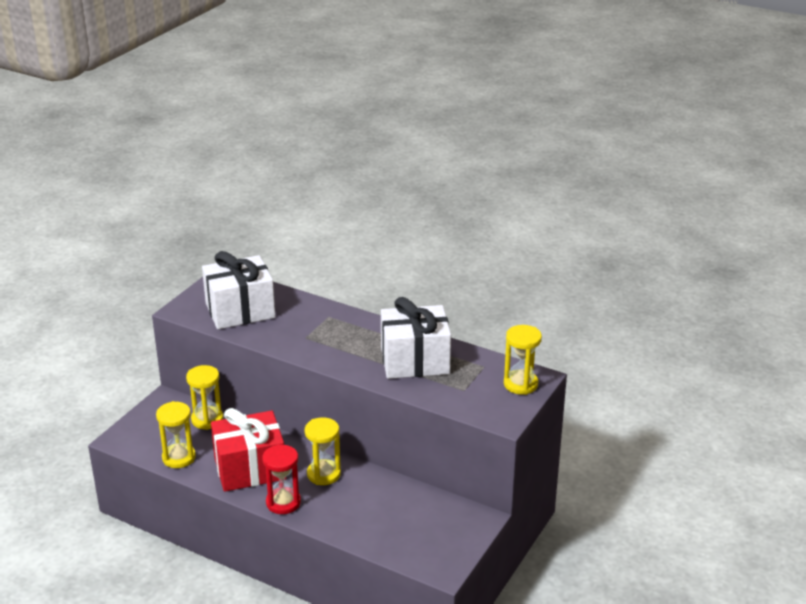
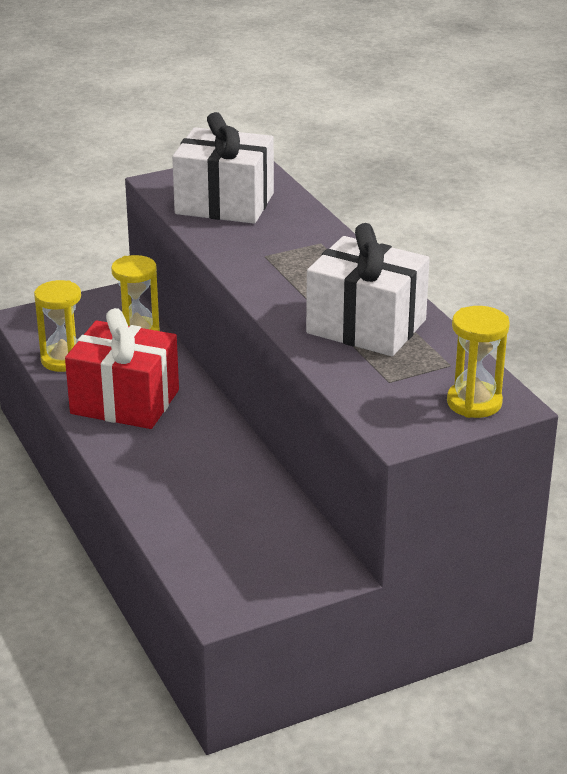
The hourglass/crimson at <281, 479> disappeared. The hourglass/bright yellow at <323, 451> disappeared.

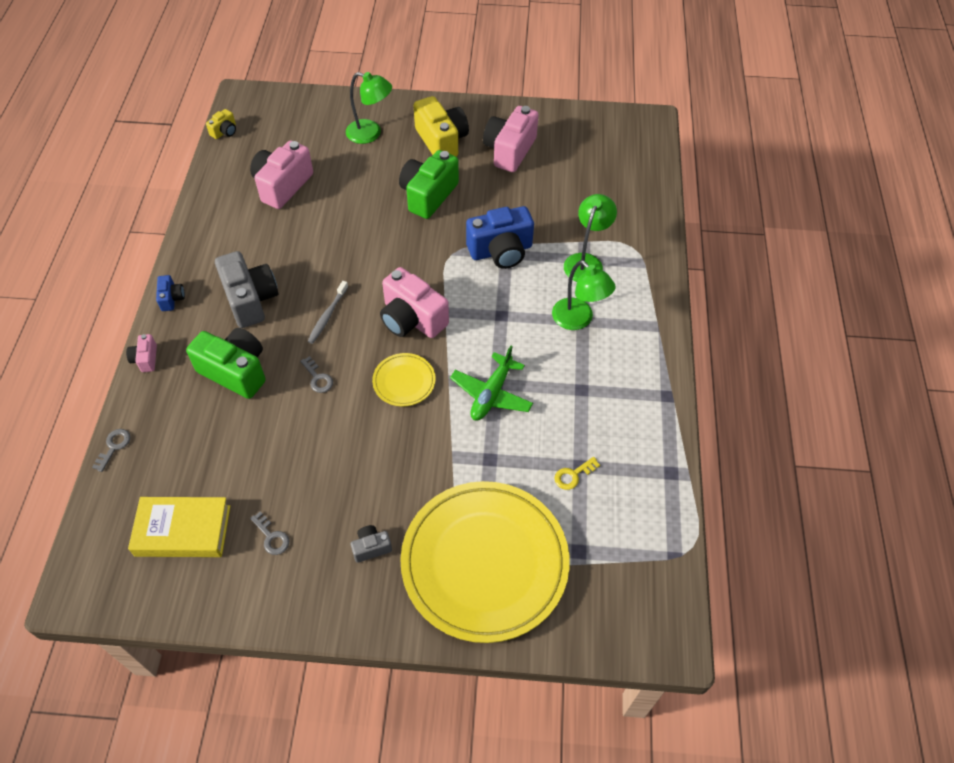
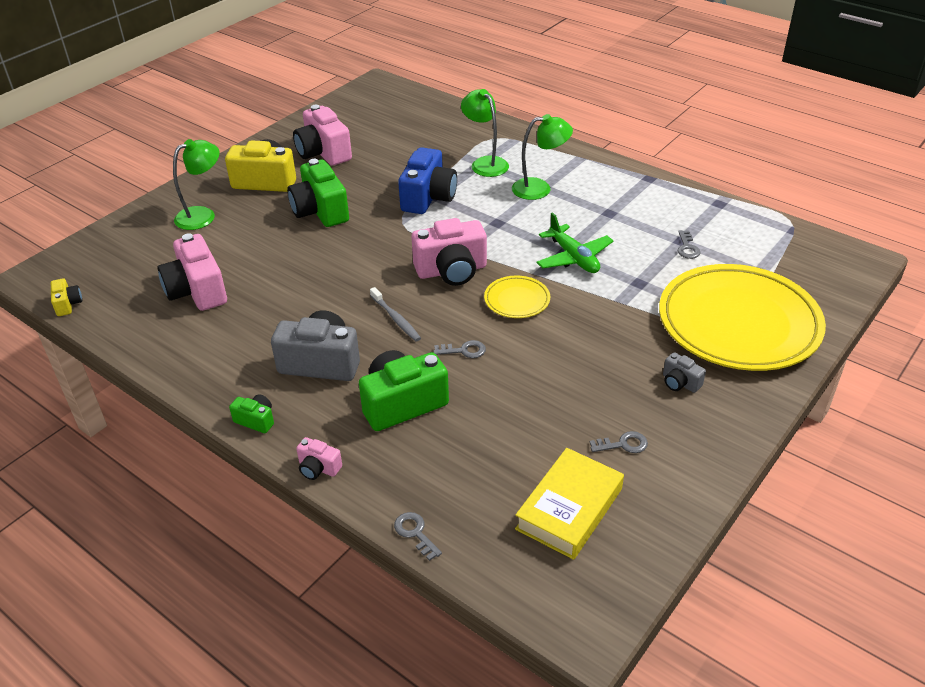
The photo camera/cobalt at <170, 293> became the photo camera/green at <251, 413>. The photo camera/ash-grey at <371, 544> turned 60 degrees counterclockwise. The key/bright yellow at <577, 473> became the key/ash-grey at <689, 244>.

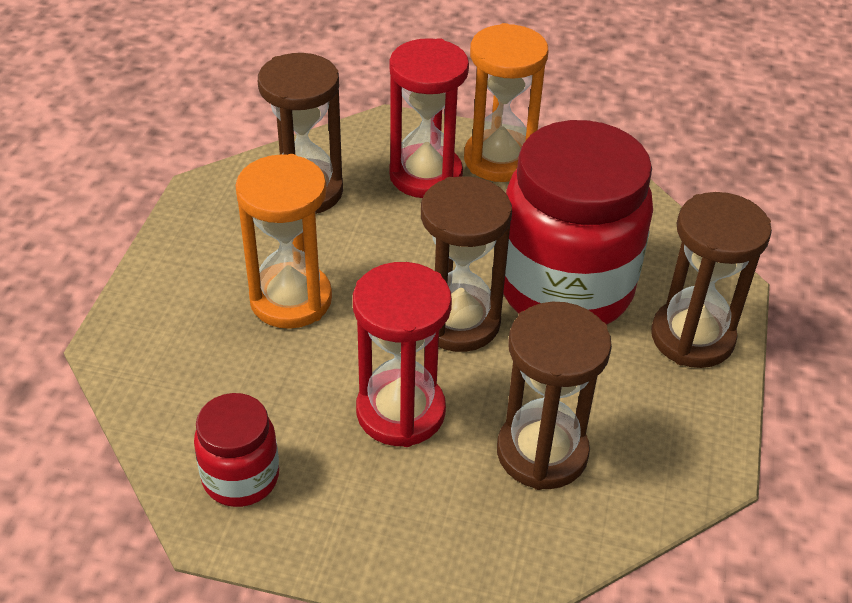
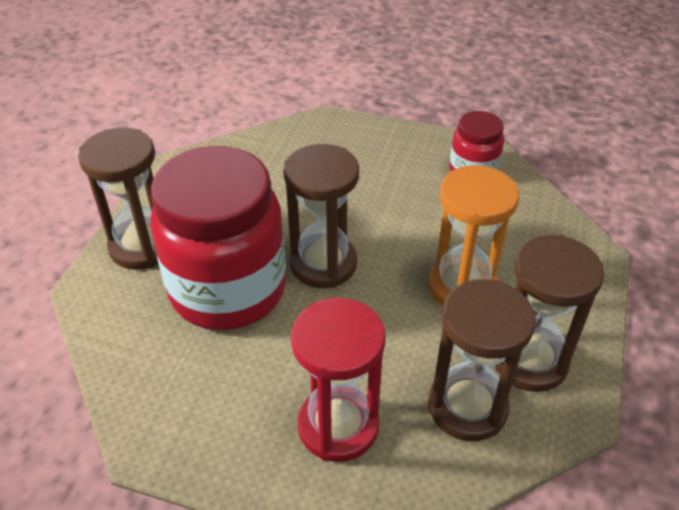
The hourglass/russet moved from <554, 396> to <549, 313>. The hourglass/crimson at <402, 354> disappeared. The hourglass/orange at <506, 102> disappeared.

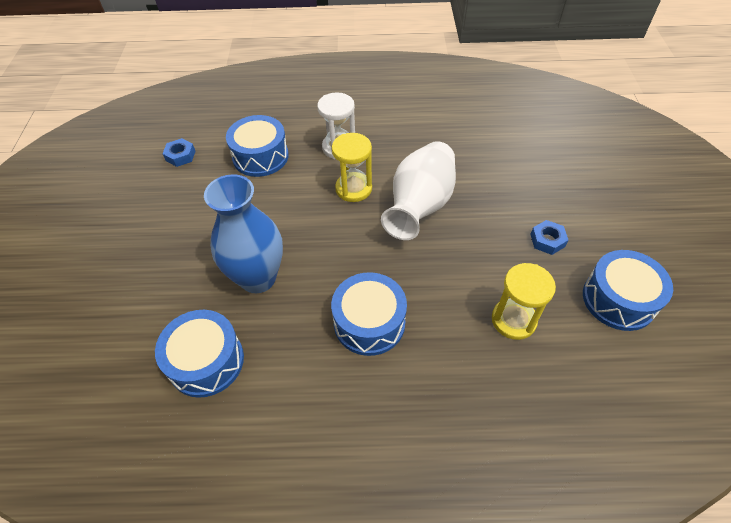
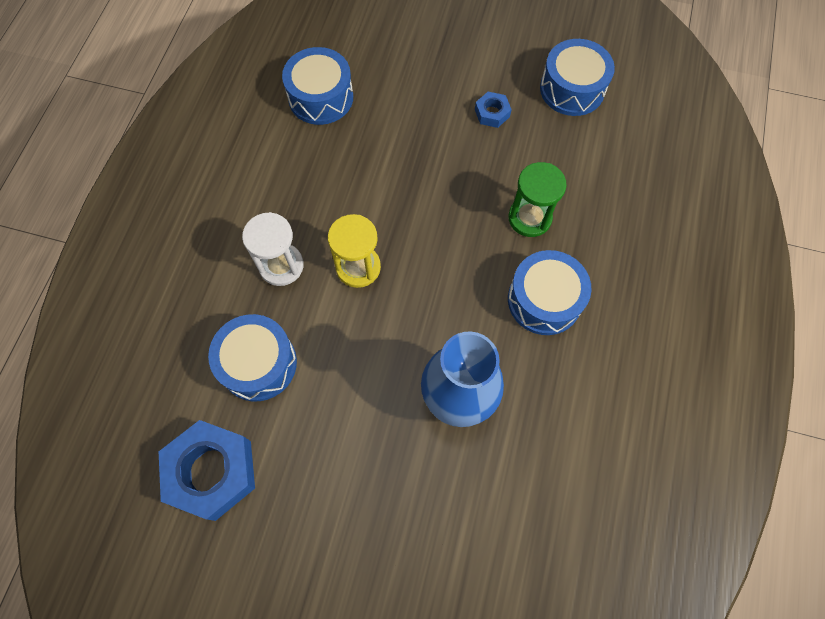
The nut/cobalt at <179, 152> changed to 2.12 times the size. The snare drum/cobalt moved from <199, 354> to <317, 86>. The hourglass/green at <537, 199> appeared. The vase/pure white at <418, 190> disappeared. The hourglass/bright yellow at <524, 301> disappeared.

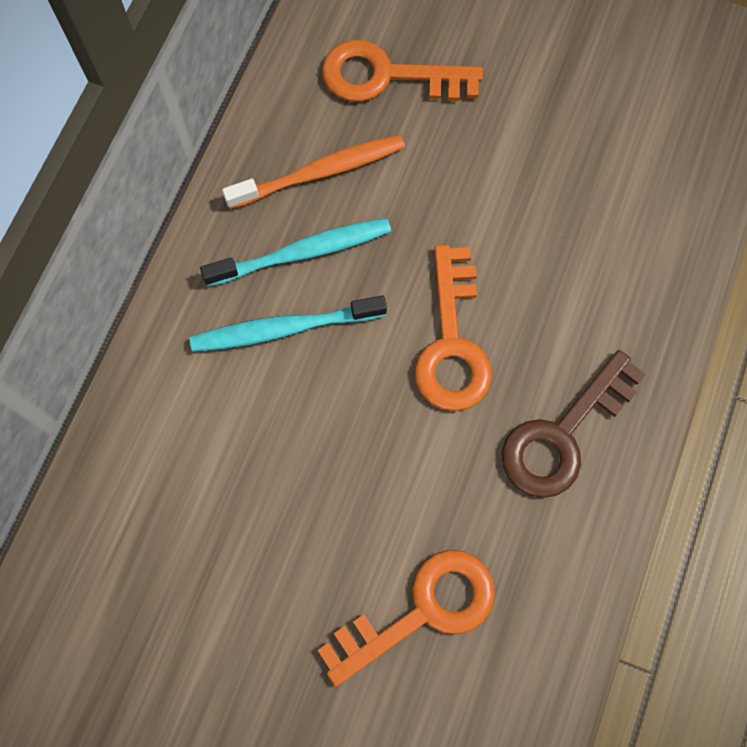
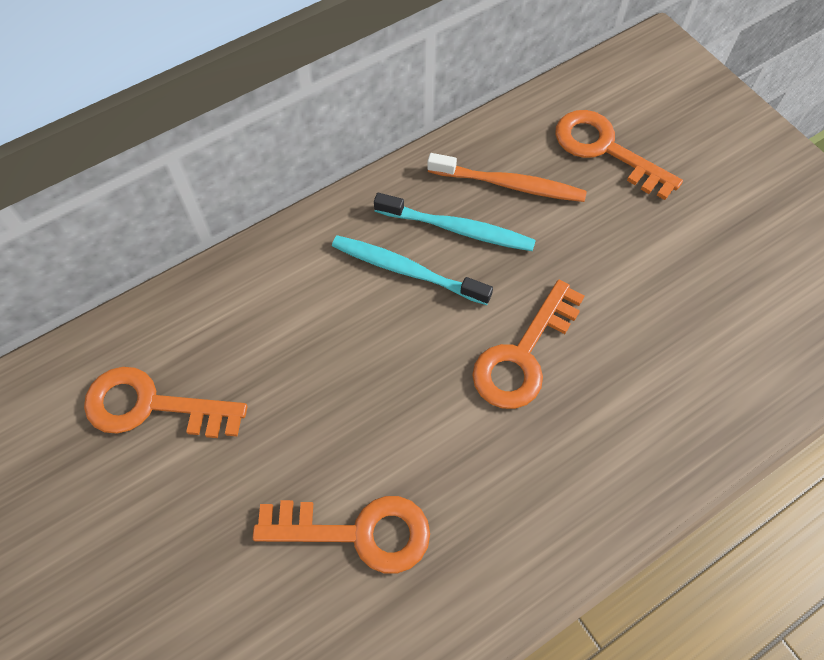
The key/orange at <166, 402> appeared. The key/russet at <574, 424> disappeared.

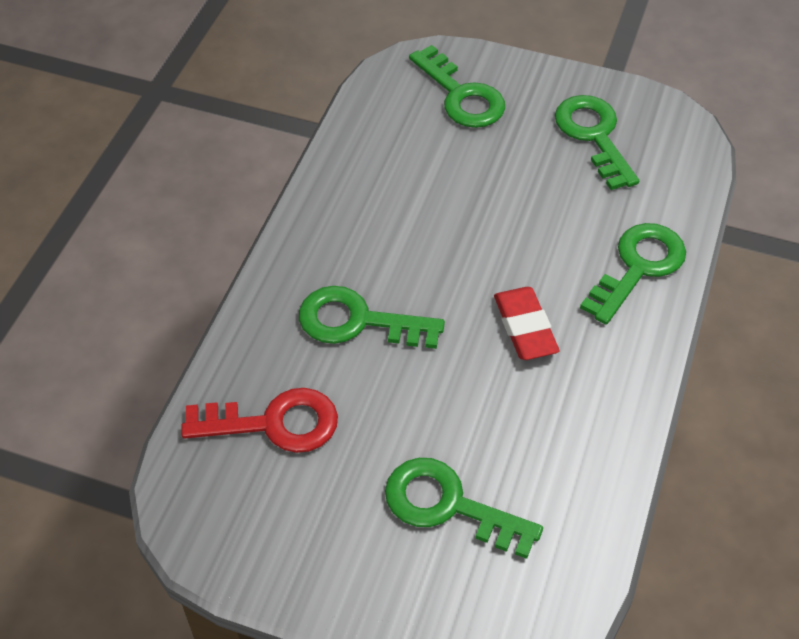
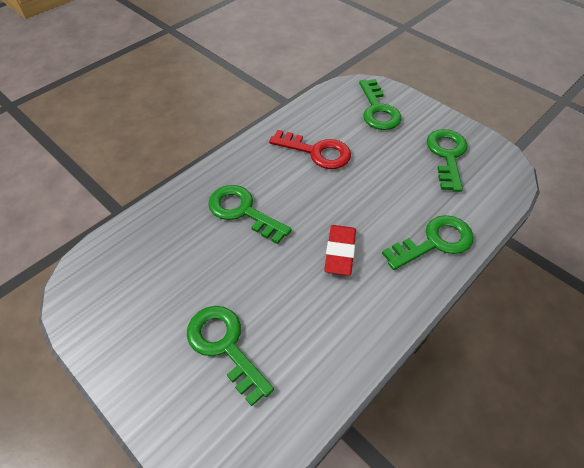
The key/crimson moved from <259, 420> to <310, 149>.

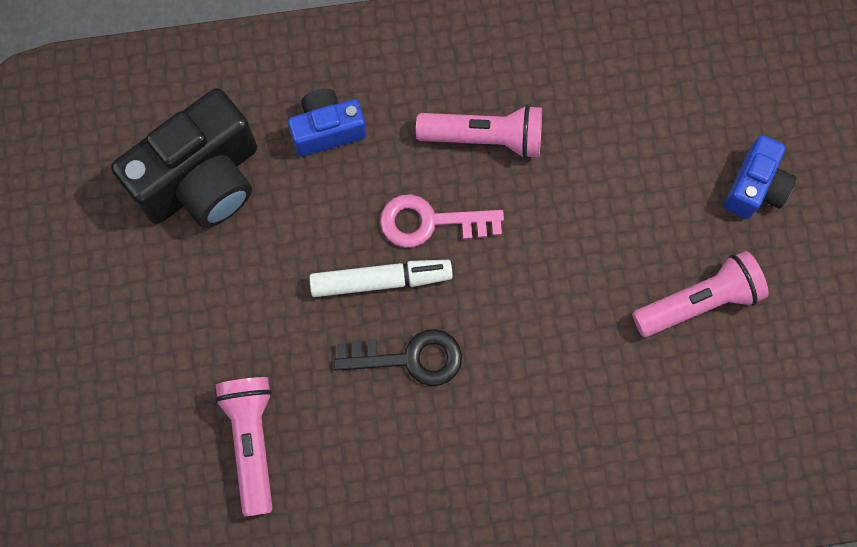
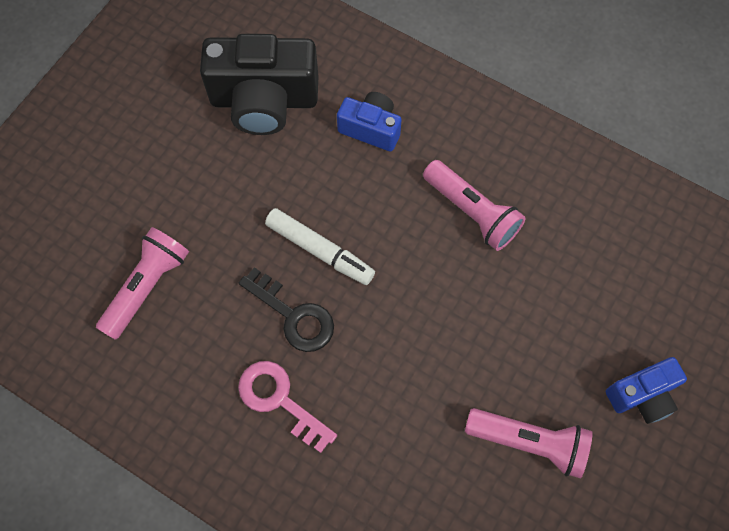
The key/rose-pink moved from <442, 221> to <287, 407>.

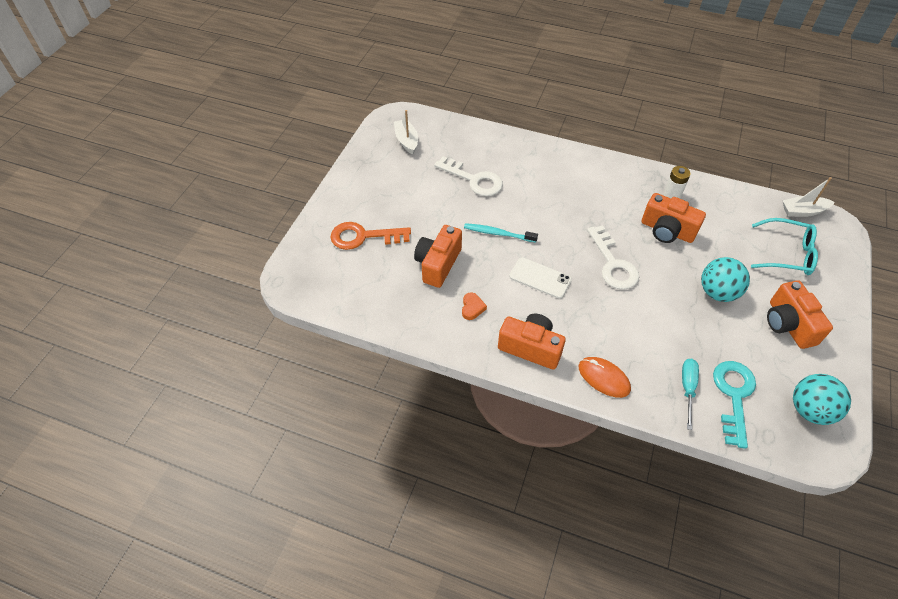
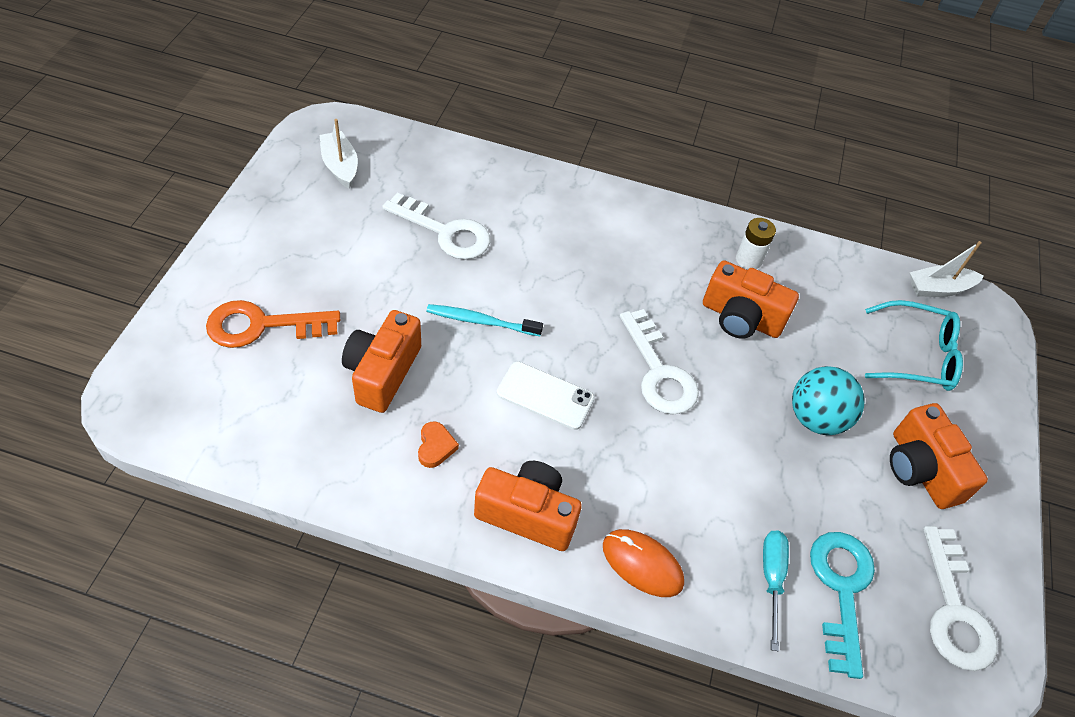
The play ball/turquoise at <822, 399> was replaced by the key/pure white at <960, 598>.

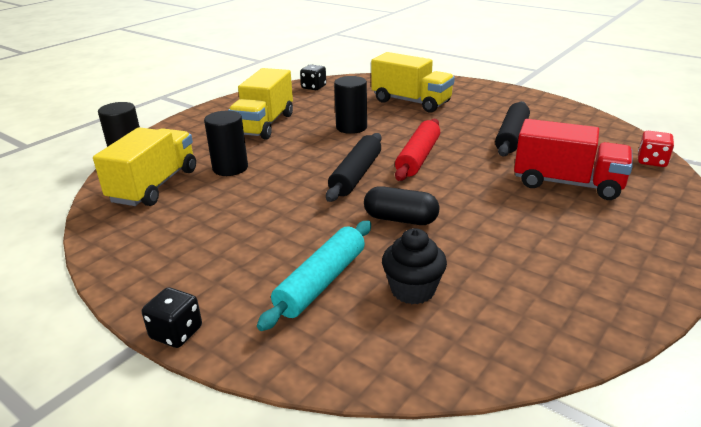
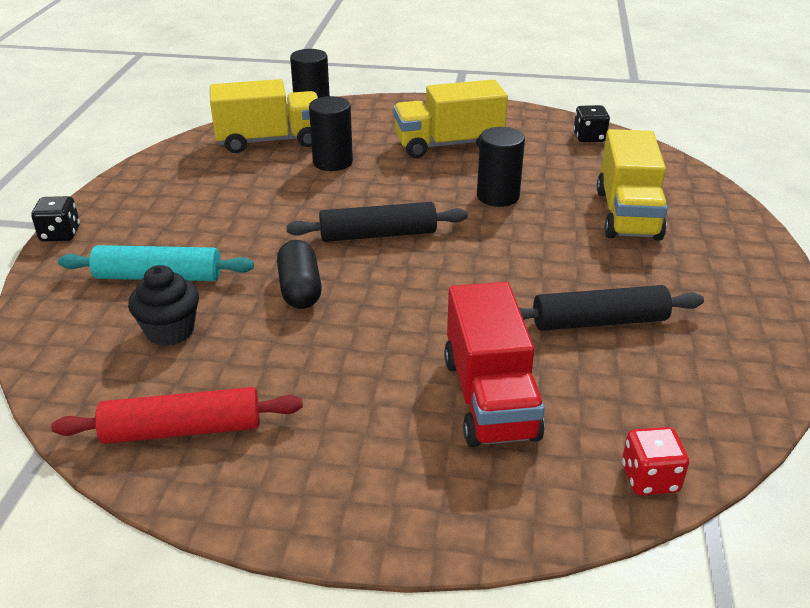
The dough roller/crimson moved from <417, 150> to <177, 415>.

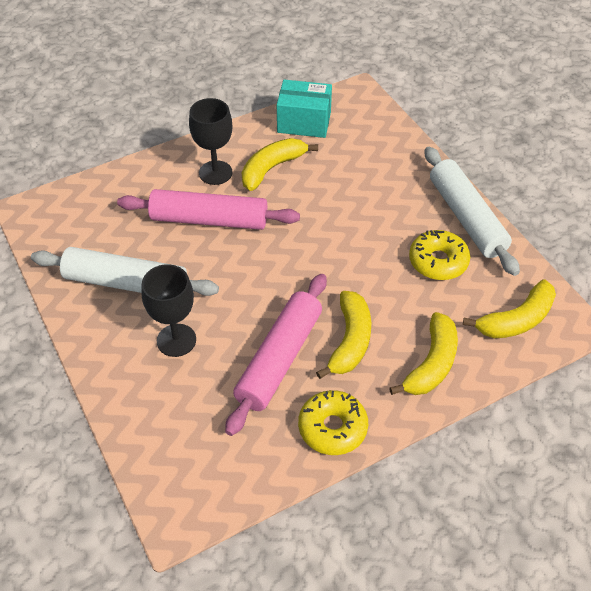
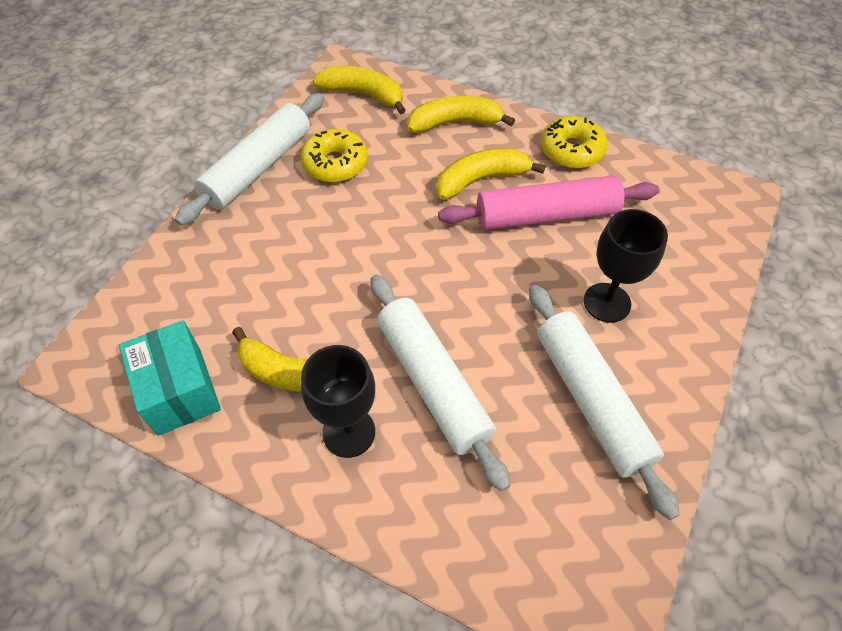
The dough roller/rose-pink at <208, 209> became the dough roller/pure white at <440, 383>.

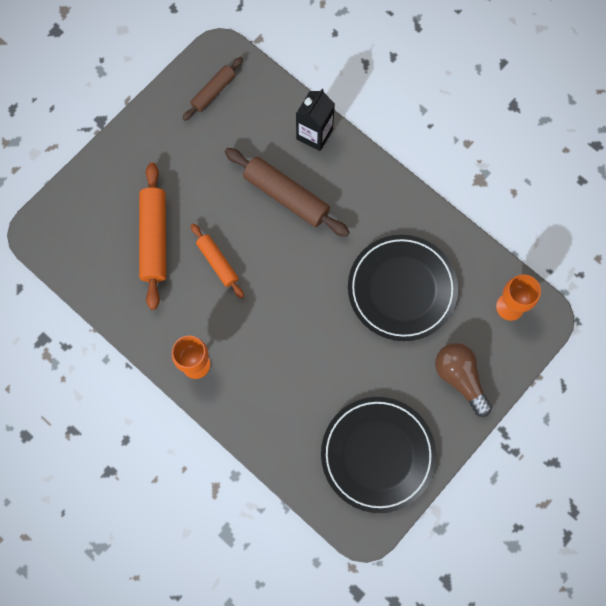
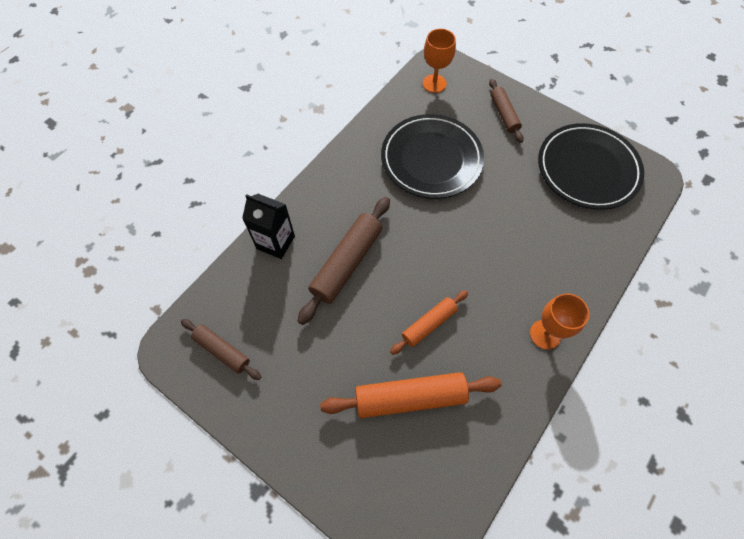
The bulb/russet at <463, 380> was replaced by the dough roller/russet at <506, 111>.

